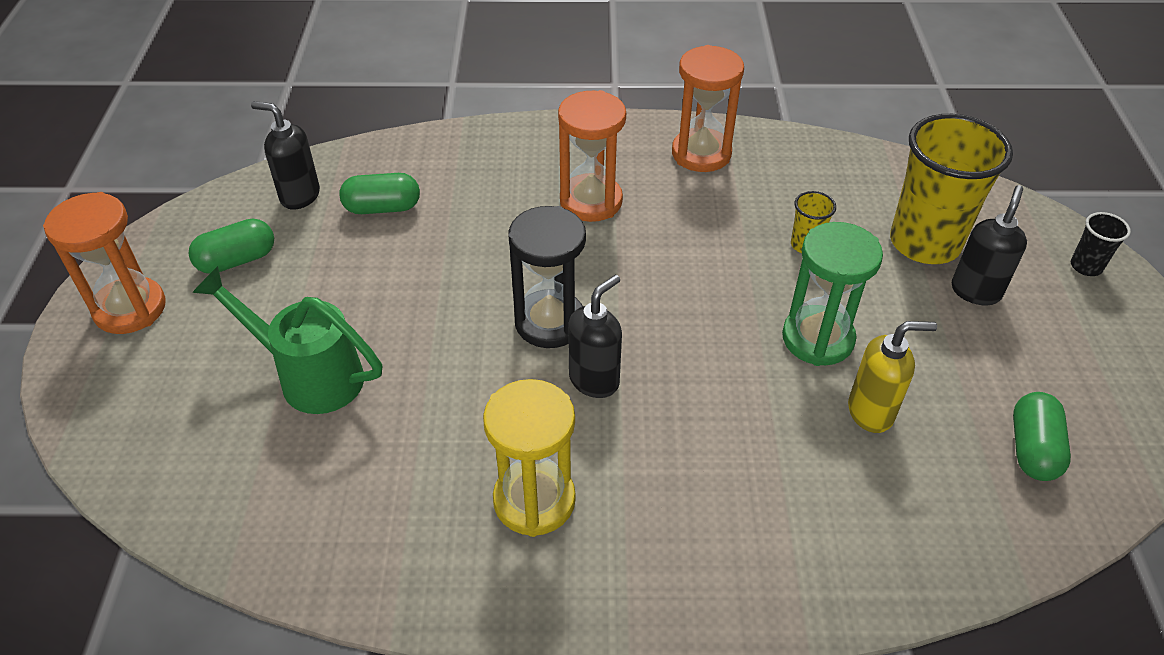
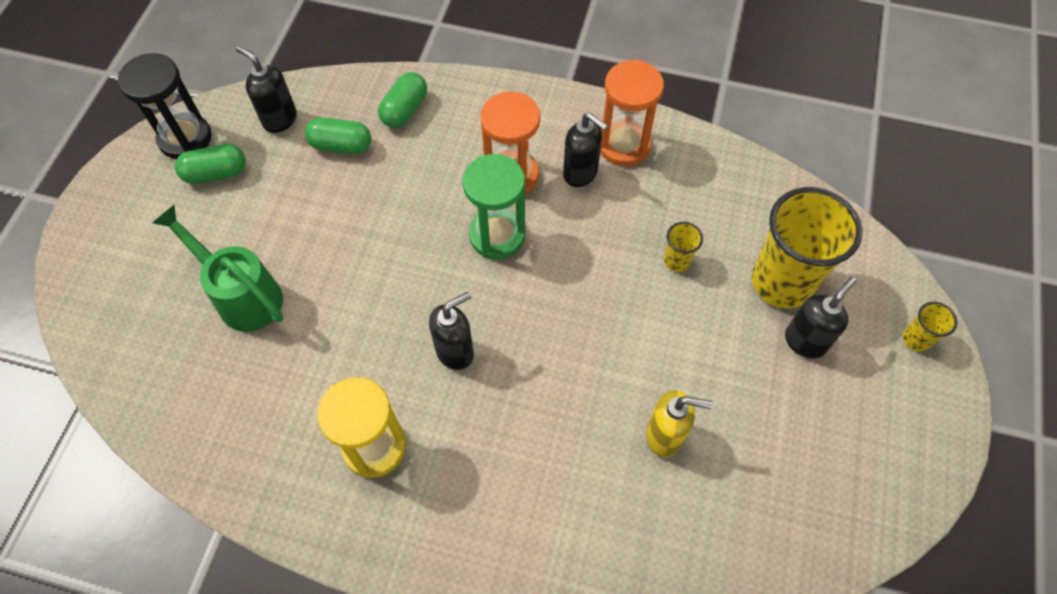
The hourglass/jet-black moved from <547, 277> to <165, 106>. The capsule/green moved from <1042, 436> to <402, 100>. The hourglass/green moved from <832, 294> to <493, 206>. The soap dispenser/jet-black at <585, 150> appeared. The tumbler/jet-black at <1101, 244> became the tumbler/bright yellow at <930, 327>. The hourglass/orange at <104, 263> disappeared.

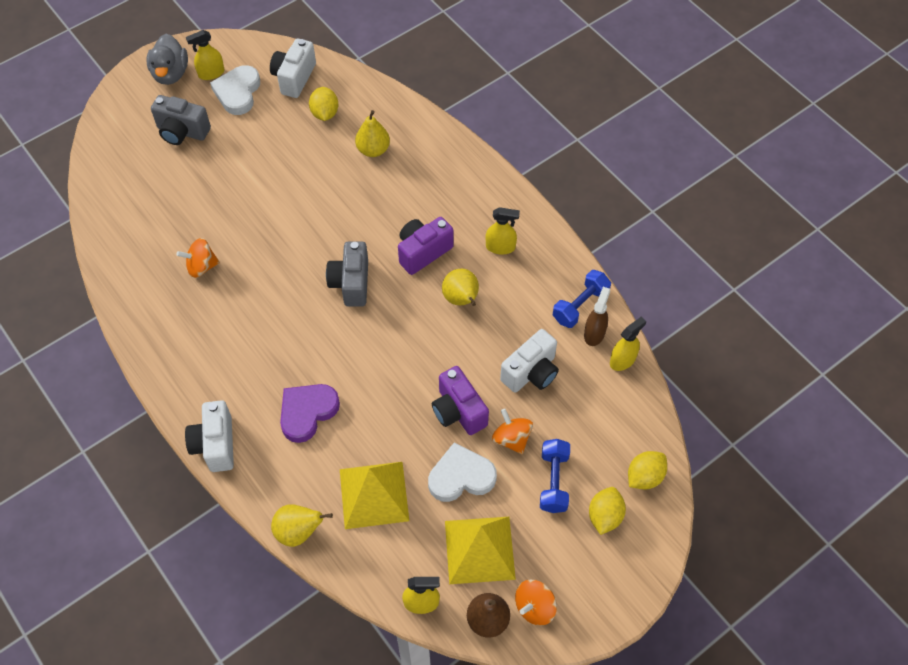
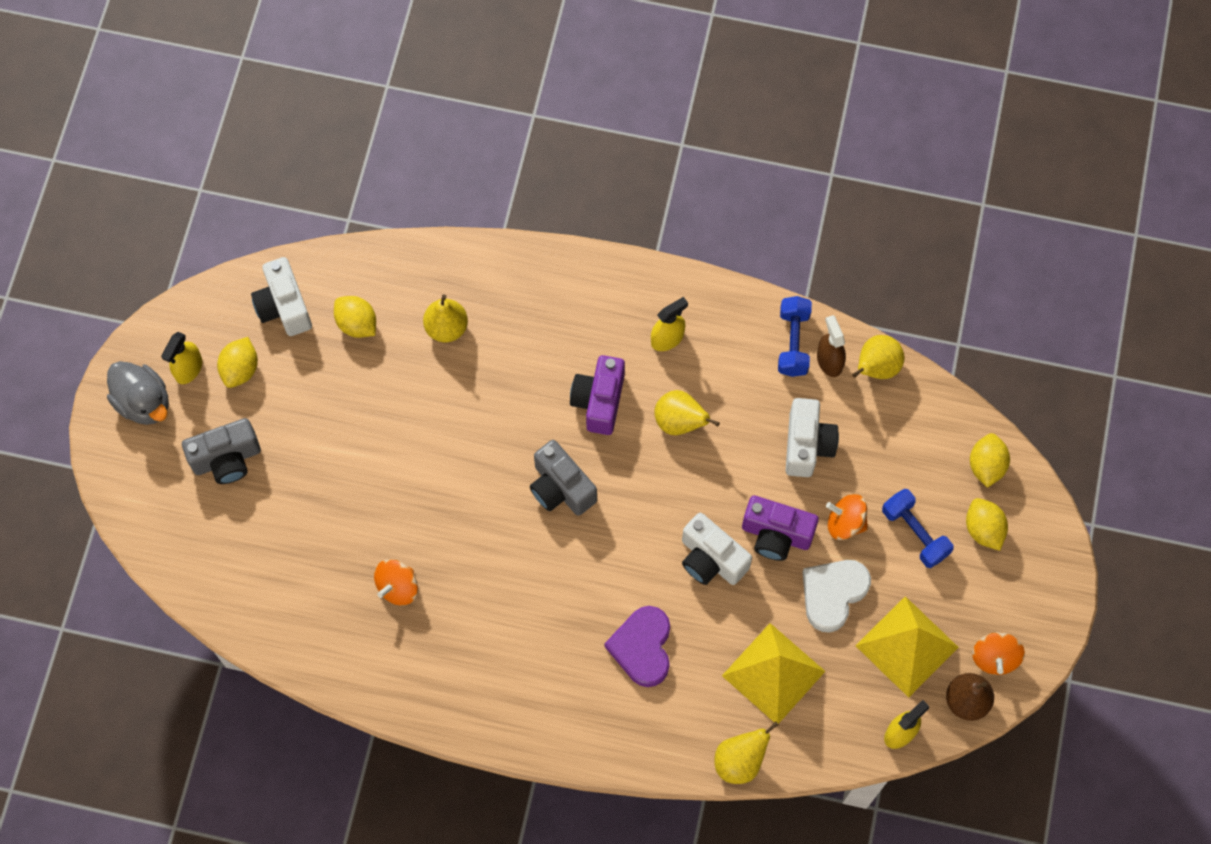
The heart shape/pure white at <235, 90> was replaced by the lemon/bright yellow at <237, 362>. The photo camera/pure white moved from <209, 436> to <717, 549>. The spray bottle/bright yellow at <628, 344> was replaced by the toy pear/bright yellow at <878, 357>.

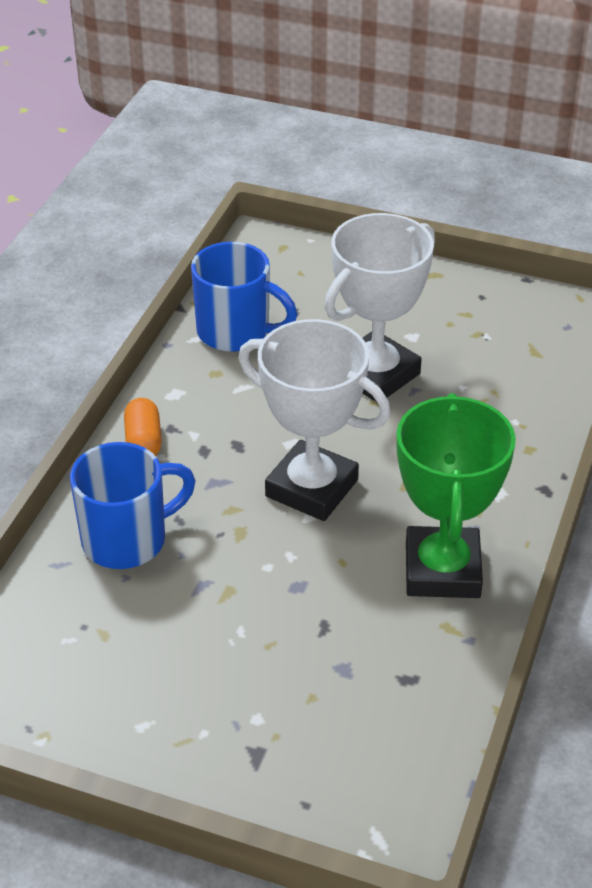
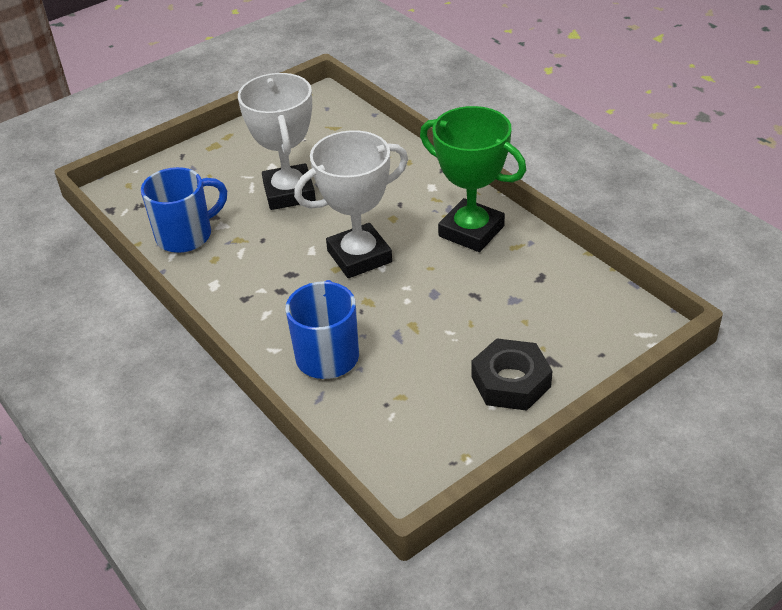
The nut/jet-black at <512, 375> appeared. The capsule/orange at <143, 427> disappeared.

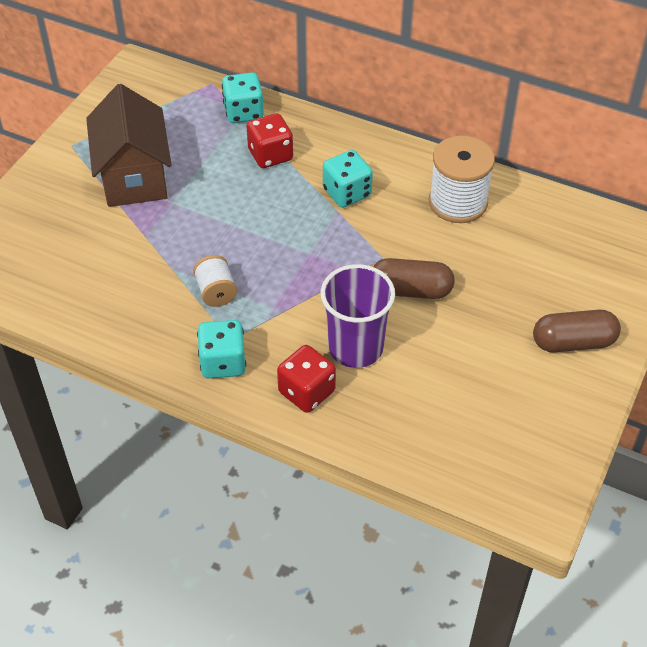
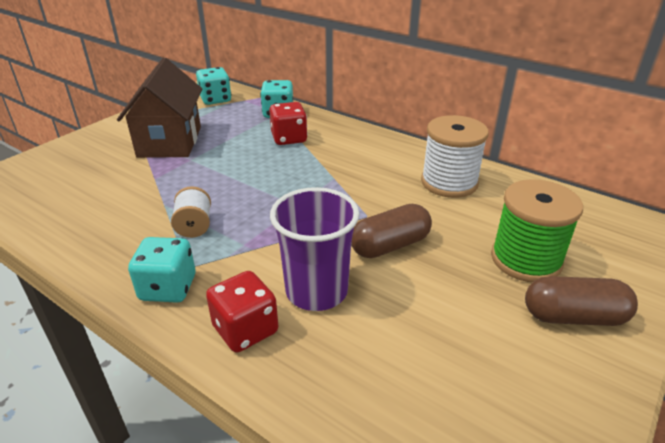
The dice/turquoise moved from <348, 179> to <213, 86>. The capsule/russet at <414, 278> turned 45 degrees counterclockwise. The reel of thread/green at <537, 230> appeared.

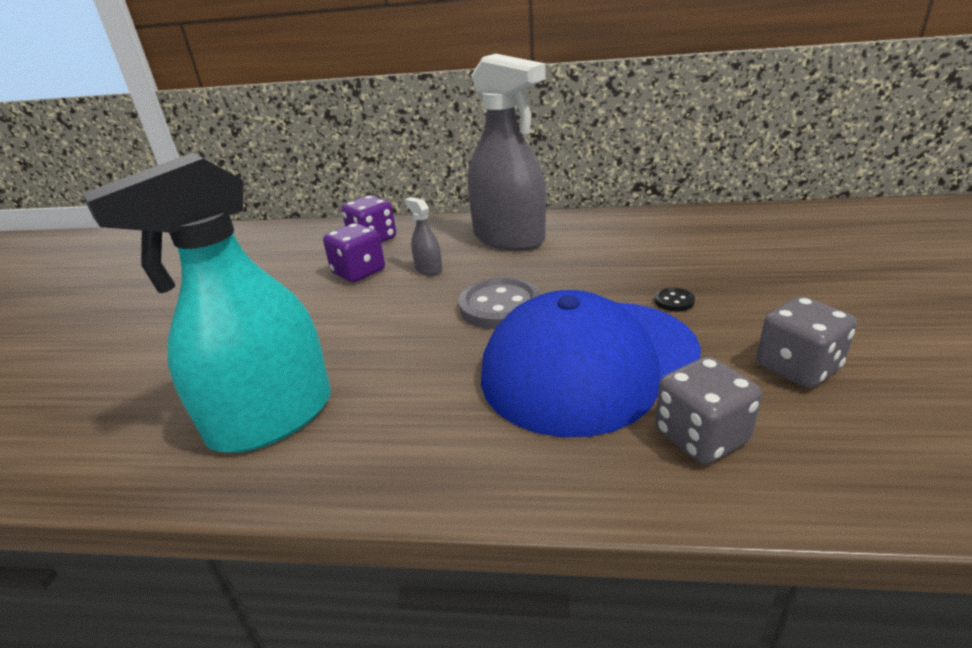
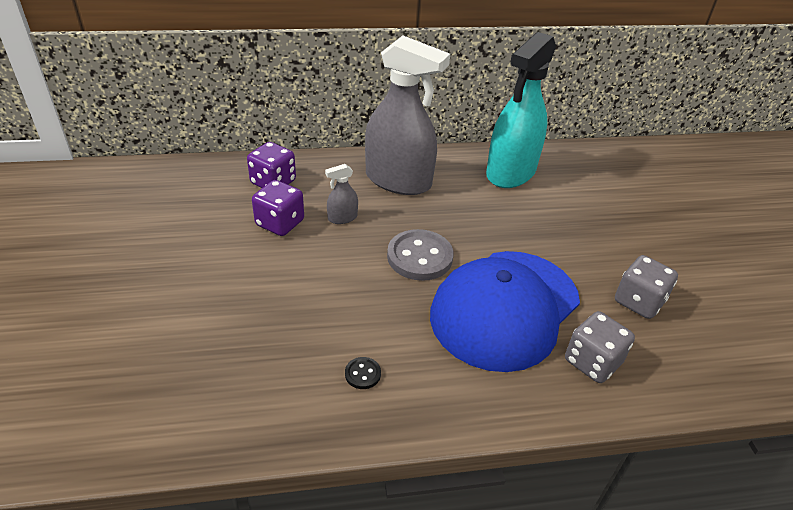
The spray bottle/ash-grey at <423, 236> turned 60 degrees counterclockwise. The sewing button/jet-black moved from <675, 299> to <363, 373>. The spray bottle/turquoise moved from <206, 303> to <521, 110>.

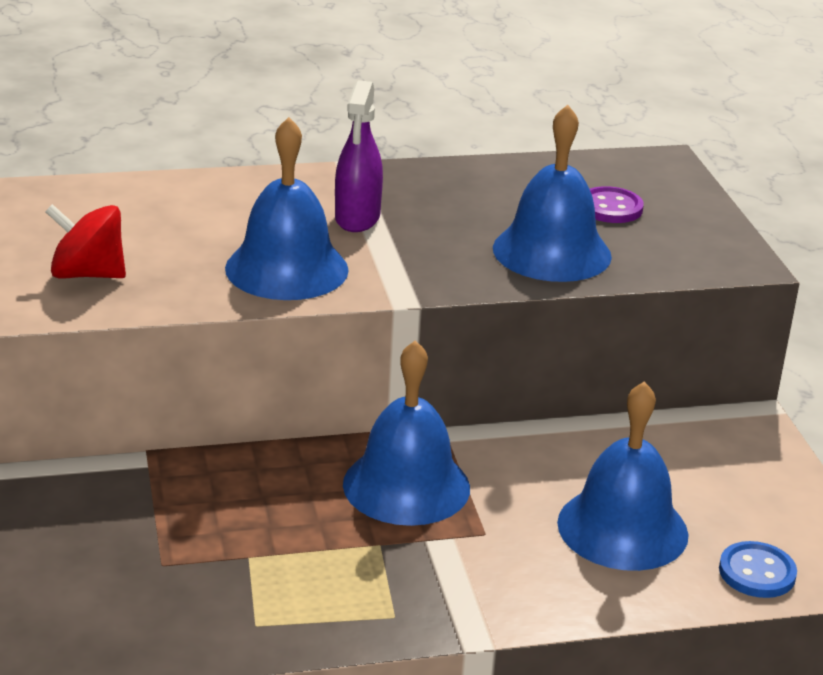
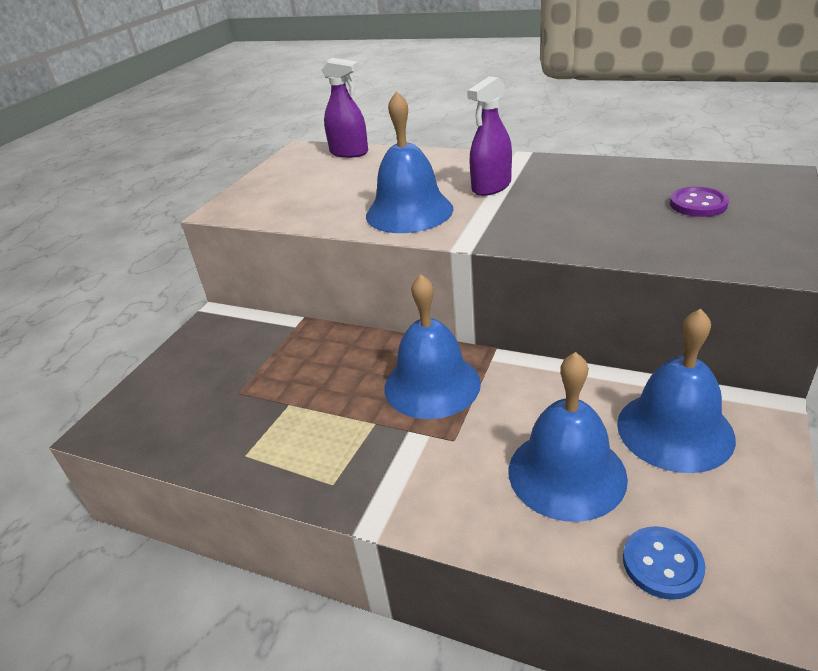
The spray bottle/royal purple at <345, 108> appeared. The bell/cobalt moved from <552, 193> to <676, 391>. The toy top/crimson at <85, 241> disappeared.

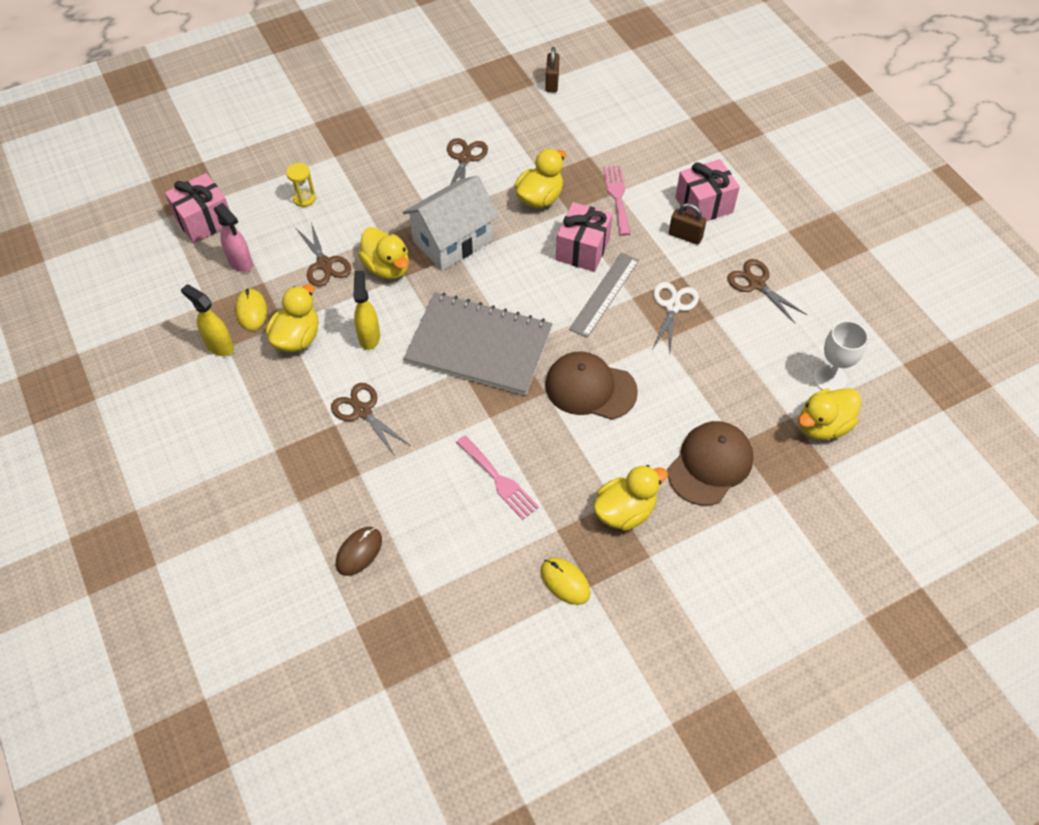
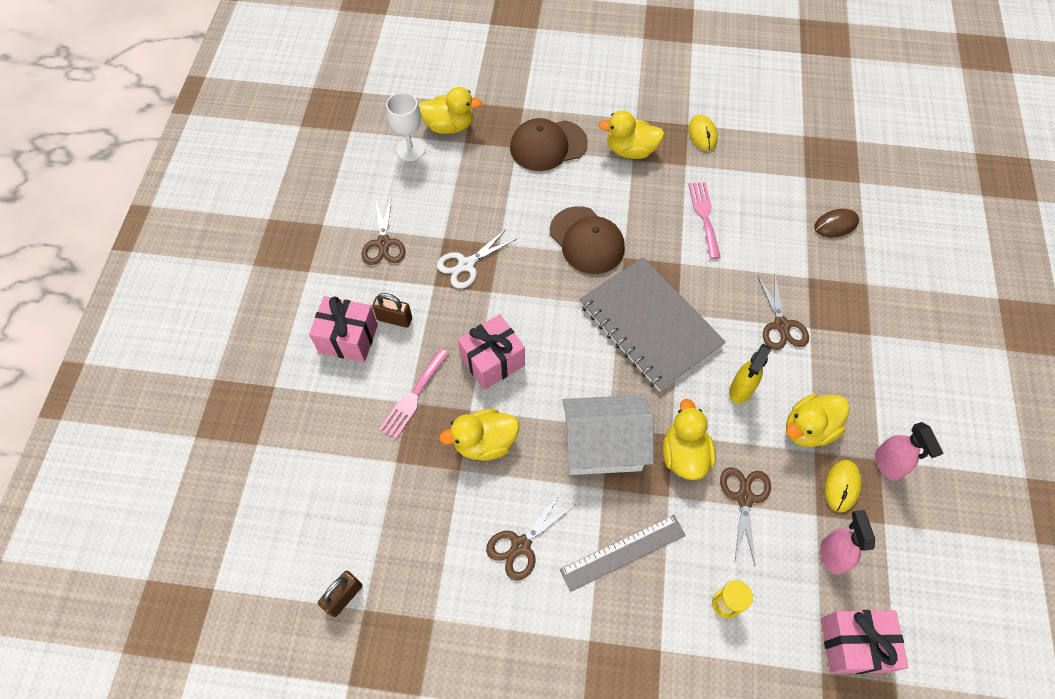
The lock/russet at <688, 224> turned 45 degrees counterclockwise. The measuring stick/ash-grey moved from <604, 295> to <623, 553>. The spray bottle/bright yellow at <207, 320> became the spray bottle/rose-pink at <909, 451>.

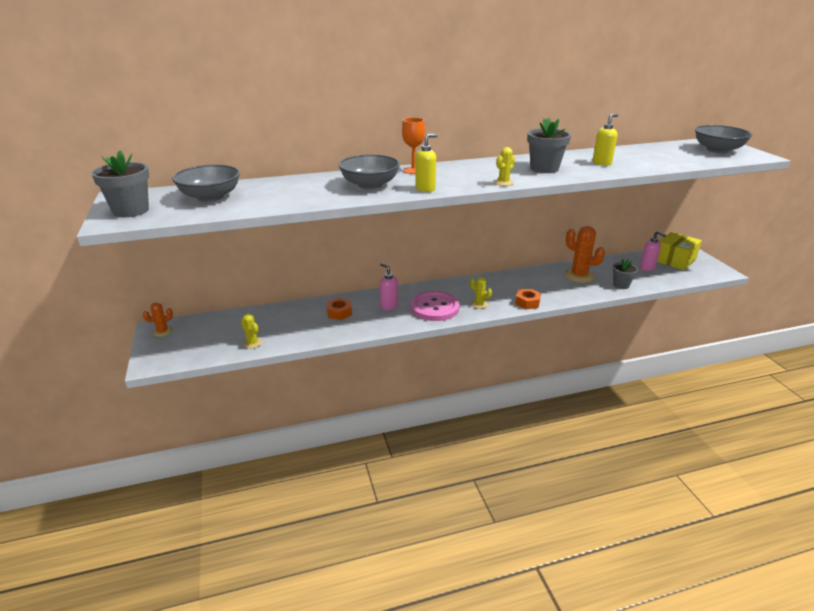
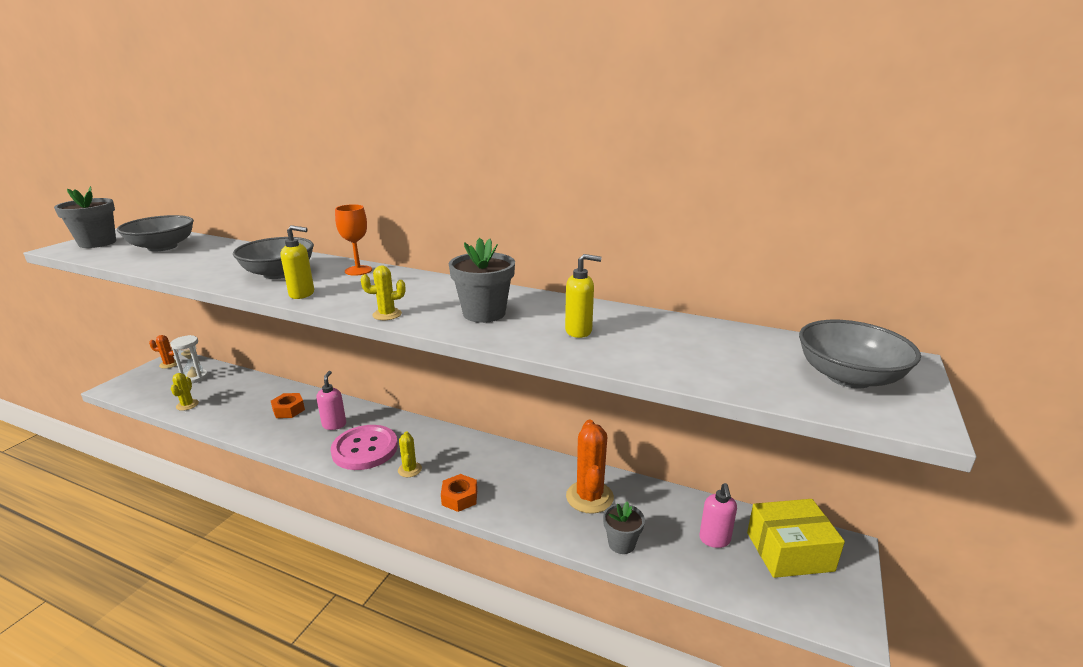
The hourglass/pure white at <189, 359> appeared.

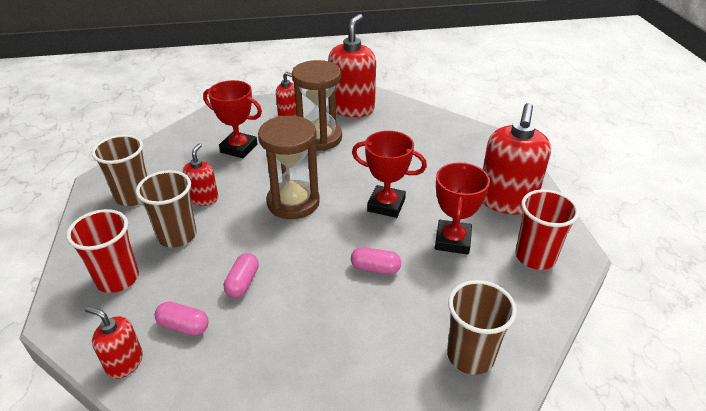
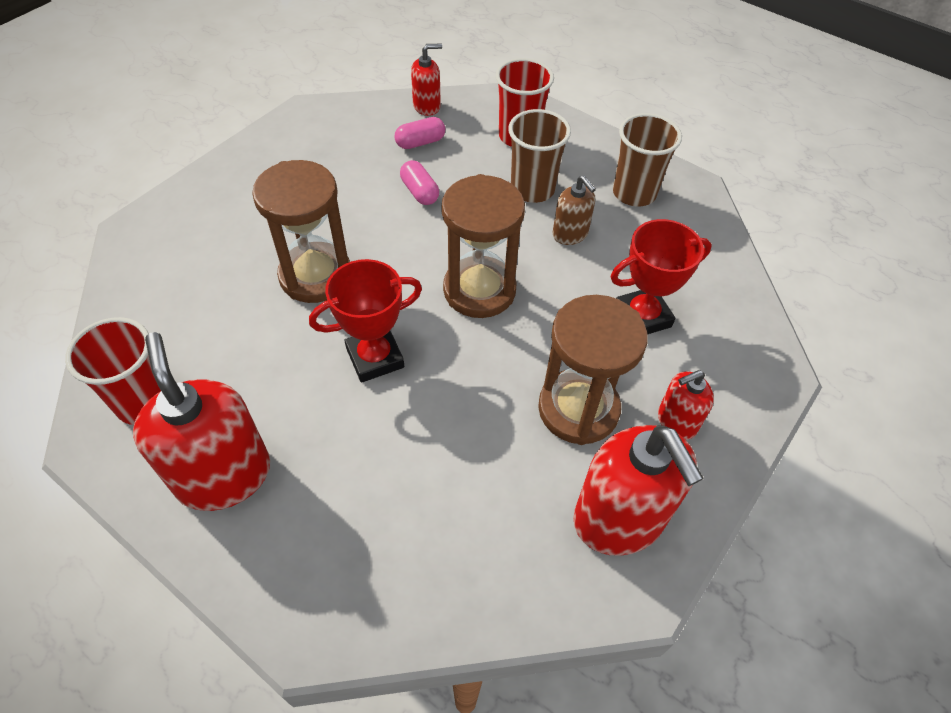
The capsule/rose-pink at <376, 260> was replaced by the hourglass/russet at <301, 231>. The soap dispenser/crimson at <200, 174> became the soap dispenser/russet at <574, 210>. The trophy/crimson at <462, 208> disappeared. The tumbler/russet at <482, 327> disappeared.

